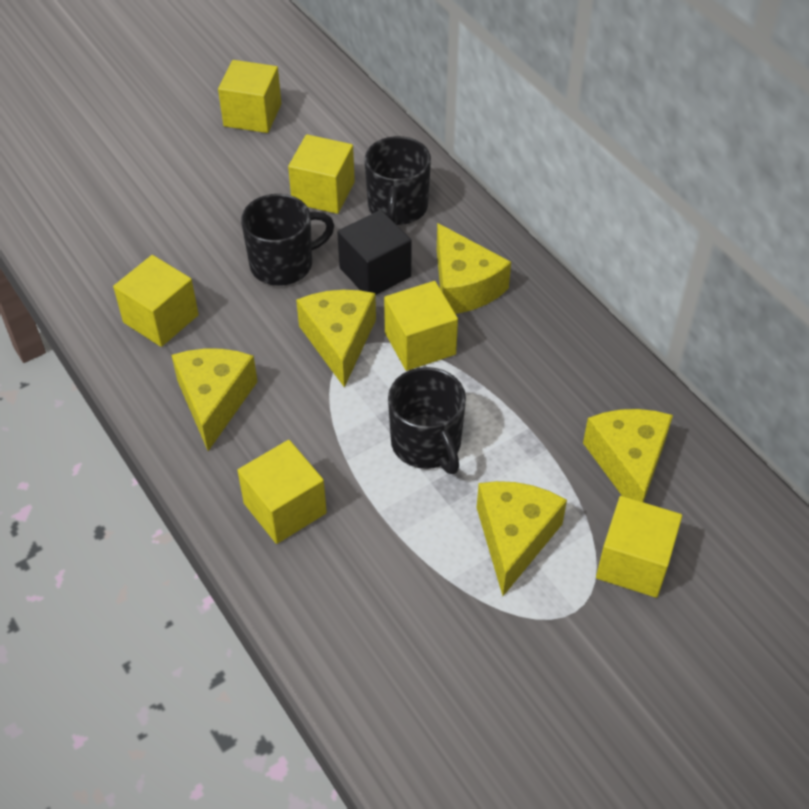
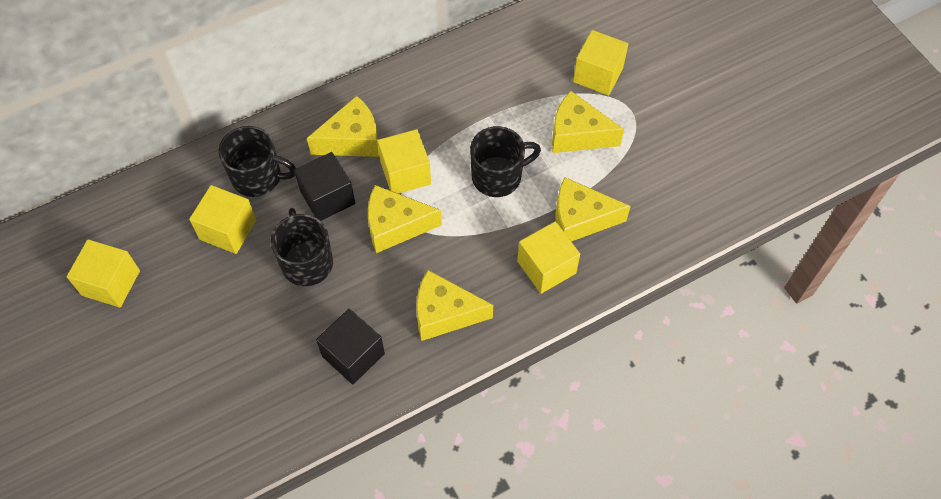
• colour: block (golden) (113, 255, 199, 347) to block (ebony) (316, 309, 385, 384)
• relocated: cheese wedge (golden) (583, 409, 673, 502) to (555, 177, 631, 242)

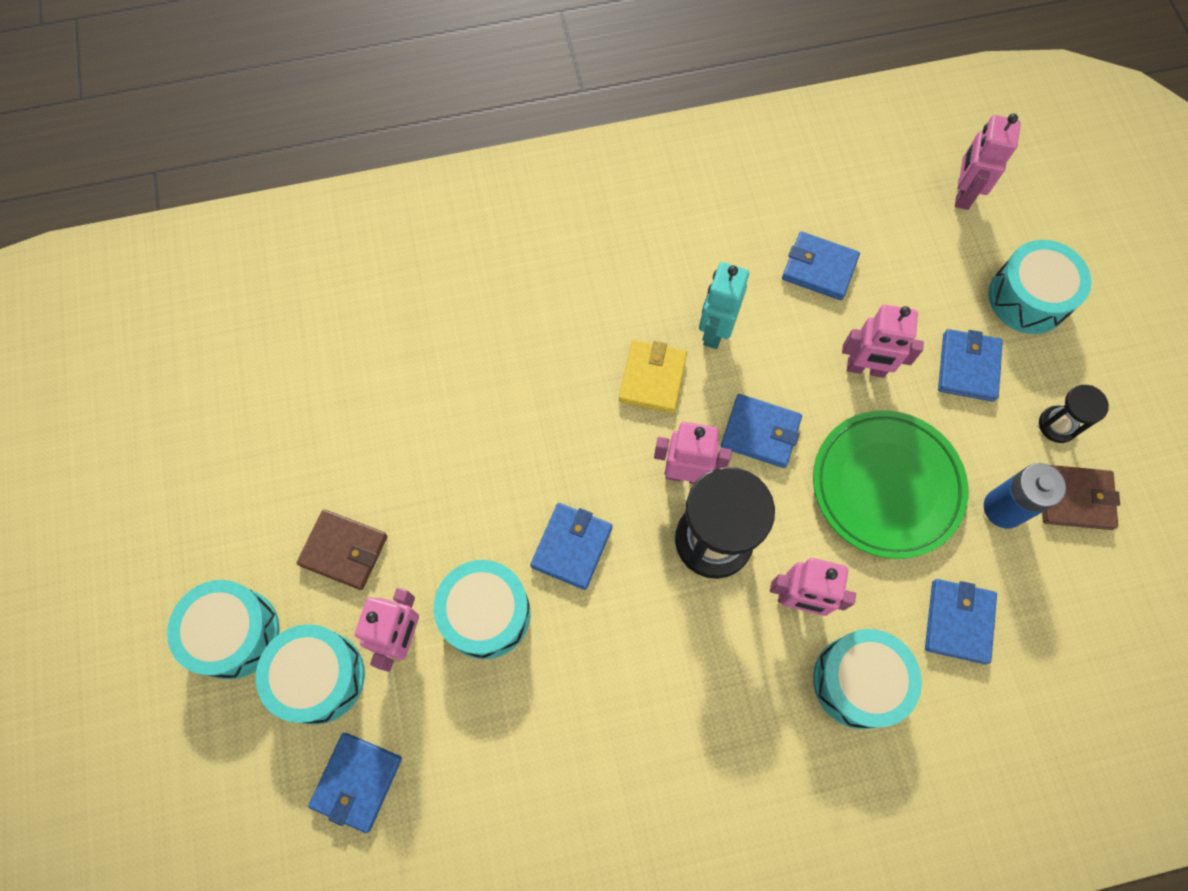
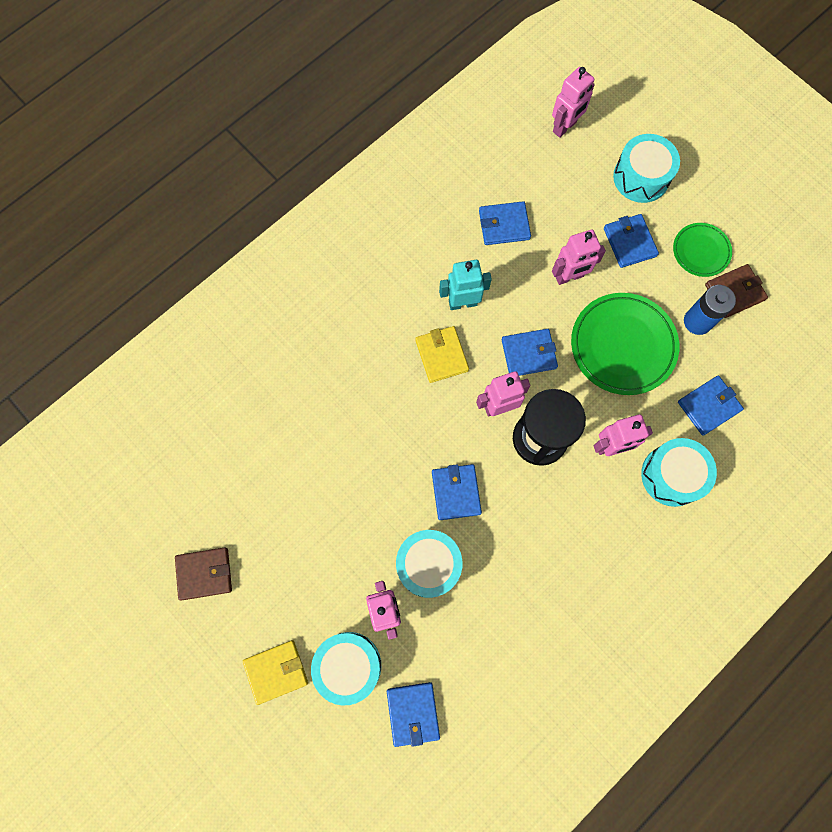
• exchanged: toy drum (aqua) (167, 580, 280, 680) to billfold (golden) (243, 640, 308, 705)
• relocated: billfold (dark brown) (297, 509, 388, 590) to (175, 547, 232, 600)
• spun: robot figure (aqua) (699, 262, 749, 349) = (439, 260, 492, 310) 90 degrees clockwise
• spun: billfold (cobalt) (925, 579, 997, 664) = (678, 376, 744, 436) 75 degrees clockwise
• spun: robot figure (rosy) (955, 114, 1021, 210) = (552, 67, 595, 138) 120 degrees counterclockwise
• exchanged: sand timer (ebony) (1039, 385, 1109, 443) to dinner plate (emerald) (673, 223, 732, 277)

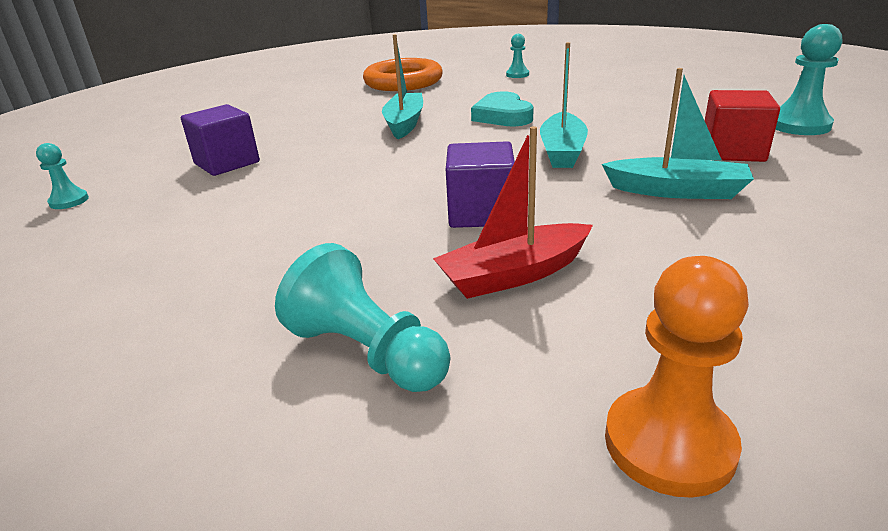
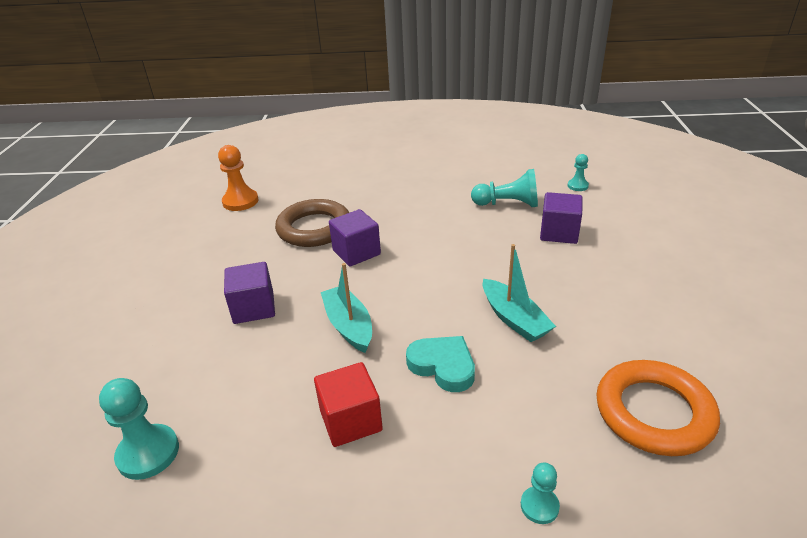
• relocated: chess pawn (aqua) (275, 243, 450, 392) to (471, 169, 538, 207)
• exchanged: sailboat (crimson) (433, 126, 593, 299) to ring (dark brown) (275, 199, 349, 247)
• exchanged: sailboat (aqua) (602, 68, 754, 199) to block (purple) (224, 262, 275, 324)
• relocated: block (crimson) (705, 90, 780, 162) to (314, 362, 383, 447)

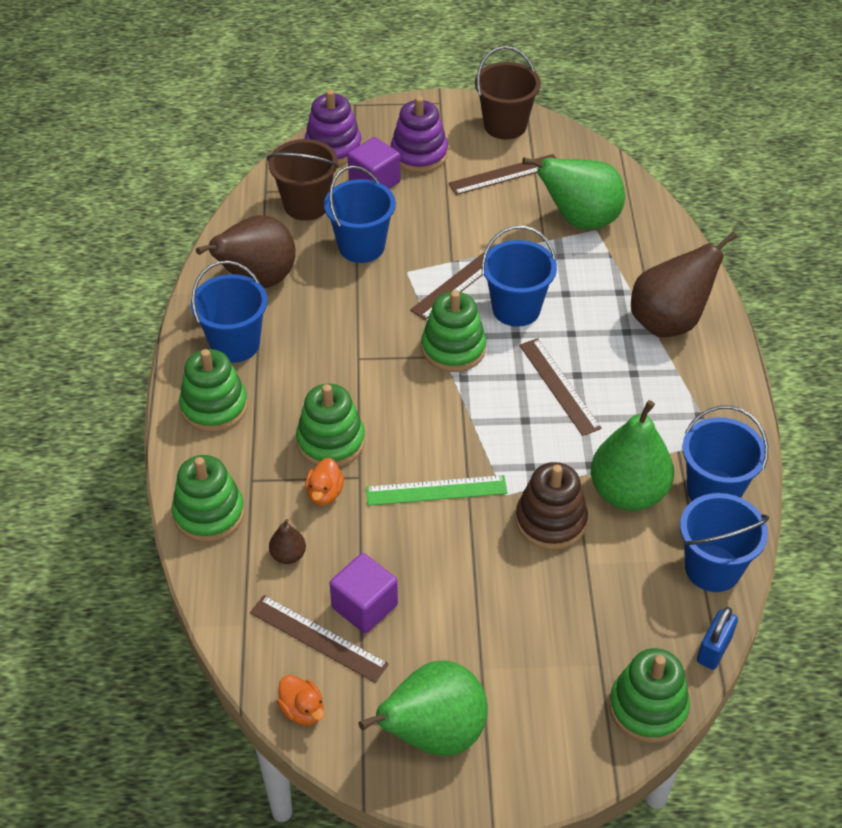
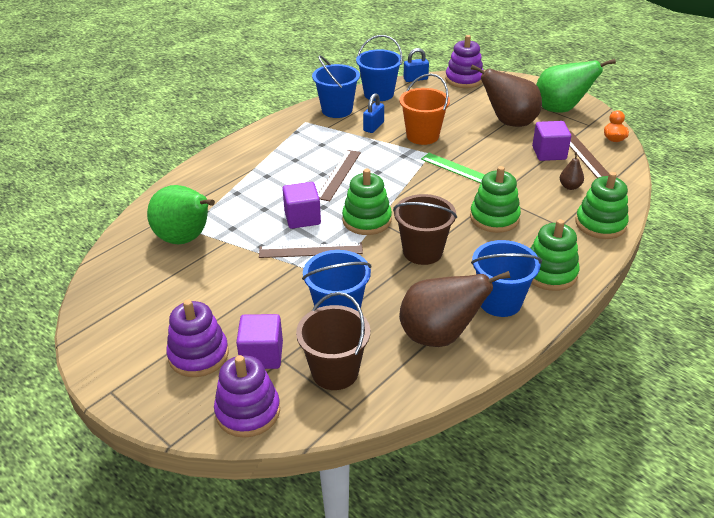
• missing: toy duck (bright orange) (305, 458, 344, 505)
• missing: straightedge (dark brown) (448, 154, 557, 195)
• relocated: pail (dark brown) (475, 46, 541, 140) to (393, 194, 457, 265)
• exchanged: pail (cobalt) (482, 226, 557, 327) to block (purple) (282, 182, 321, 229)
• exchanged: ring stacker (dark brown) (516, 462, 588, 550) to pail (bright orange) (399, 74, 450, 145)
• exchanged: toy pear (emerald) (591, 400, 674, 511) to lock (cobalt) (363, 93, 384, 133)
• colour: ring stacker (emerald) (609, 648, 690, 743) to ring stacker (purple) (445, 35, 484, 88)
• relocated: toy pear (dark brown) (631, 232, 737, 337) to (471, 65, 542, 127)

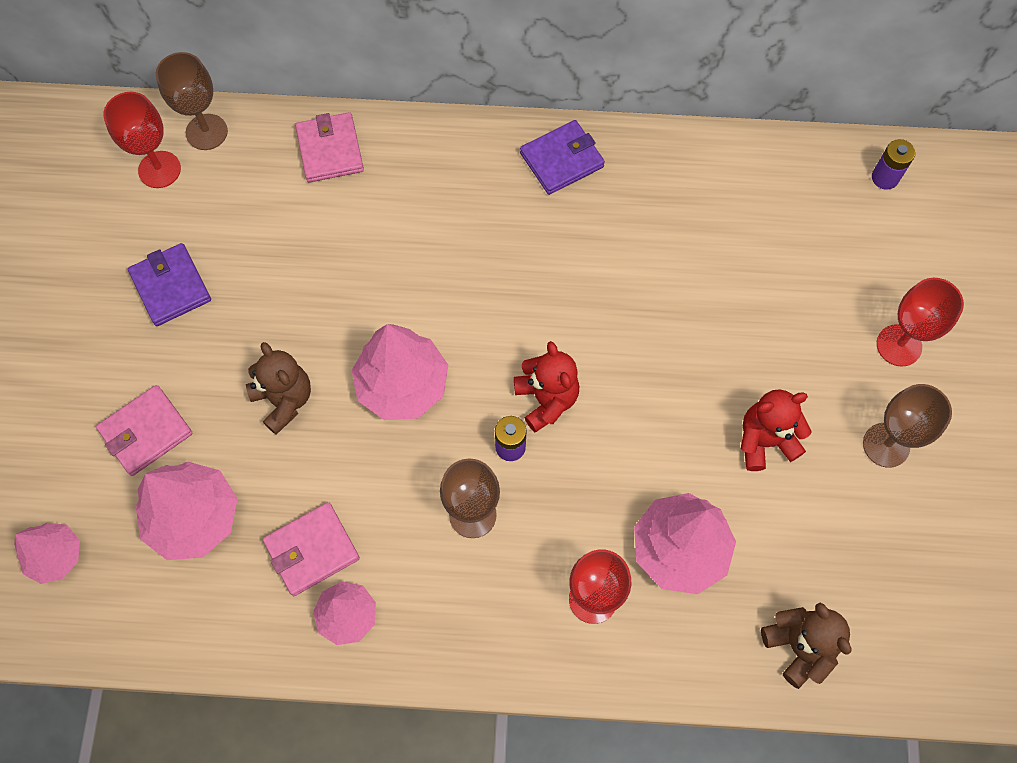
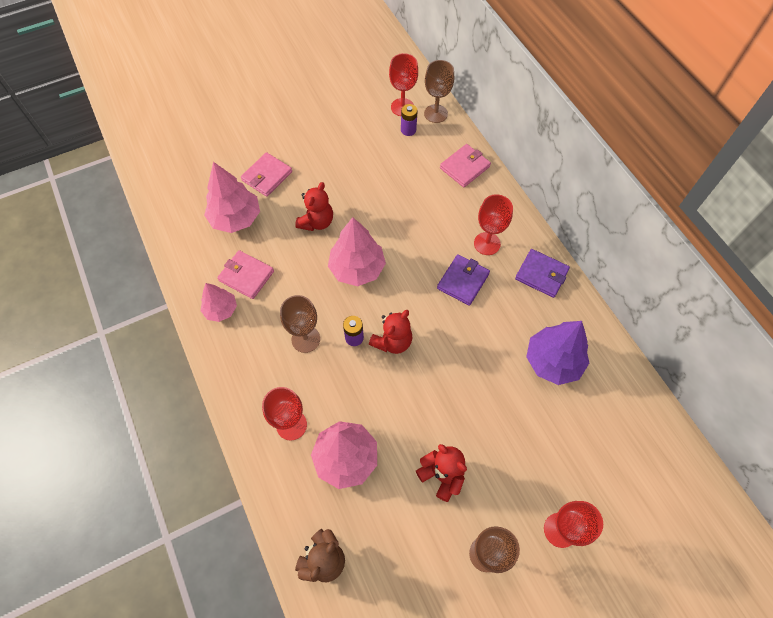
• missing: tree (rosy) (14, 523, 80, 584)
• spun: billfold (rosy) (96, 385, 193, 476) = (241, 152, 292, 197) 75 degrees counterclockwise
• relocated: billfold (purple) (128, 243, 211, 326) to (437, 254, 490, 306)
• colour: stuffed bear (dark brown) (246, 342, 311, 435) to stuffed bear (crimson) (295, 182, 333, 231)
• relocated: power cell (purple) (872, 139, 915, 190) to (401, 104, 418, 136)
• appeared: goblet (crimson) (474, 194, 513, 255)
• appeared: tree (purple) (526, 321, 589, 385)

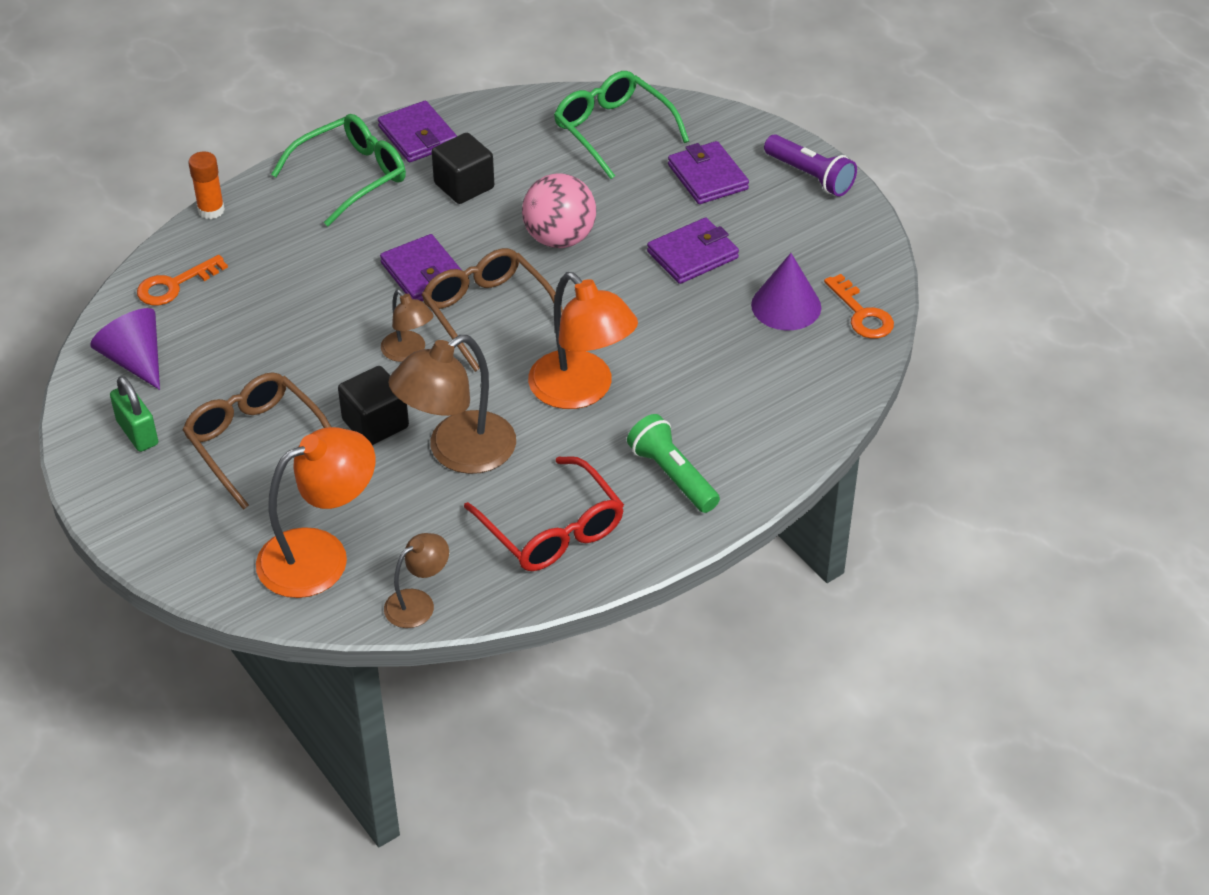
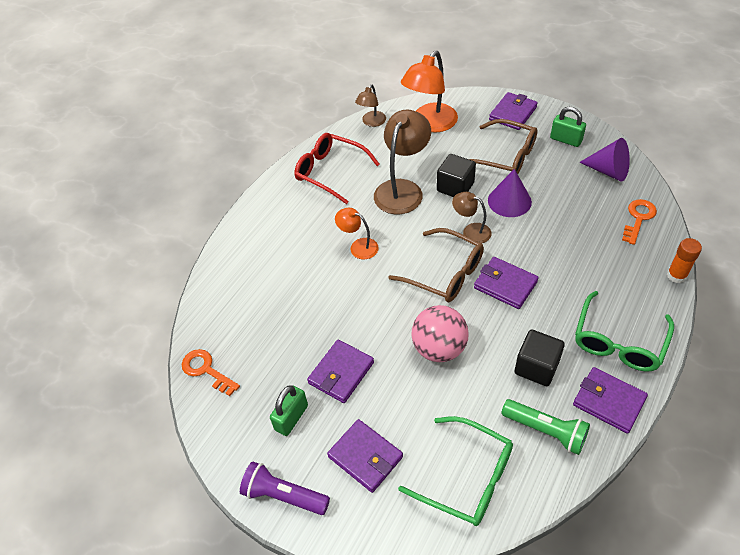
• size: desk lamp (bright orange) (528, 272, 638, 409) = (335, 208, 379, 259) x0.54
• relocated: pocket torch (emerald) (627, 414, 720, 513) to (502, 399, 590, 455)
• relocated: solid cone (purple) (751, 253, 821, 330) to (488, 169, 532, 217)
• appeared: lock (emerald) (270, 385, 308, 436)
• appeared: billfold (purple) (489, 92, 538, 130)

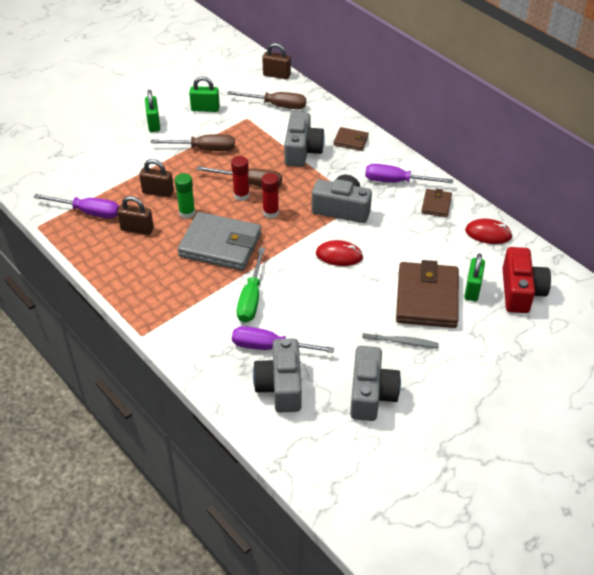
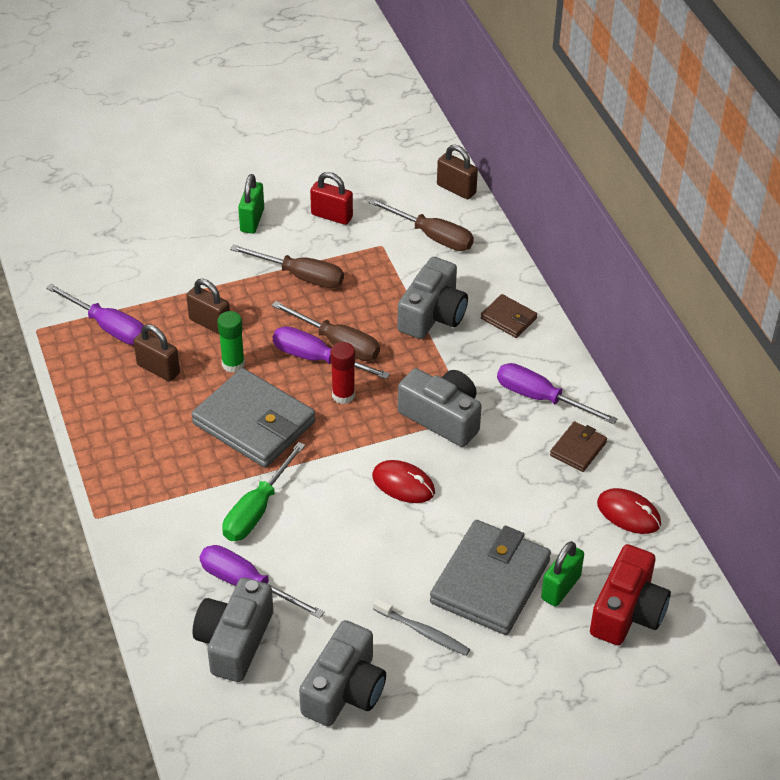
• colour: lock (emerald) (189, 76, 220, 112) to lock (crimson) (310, 172, 353, 225)
• exchanged: stick of glue (crimson) (231, 156, 250, 201) to hand screwdriver (purple) (273, 326, 390, 379)
• colour: billfold (dark brown) (396, 260, 459, 328) to billfold (gray) (430, 520, 551, 635)

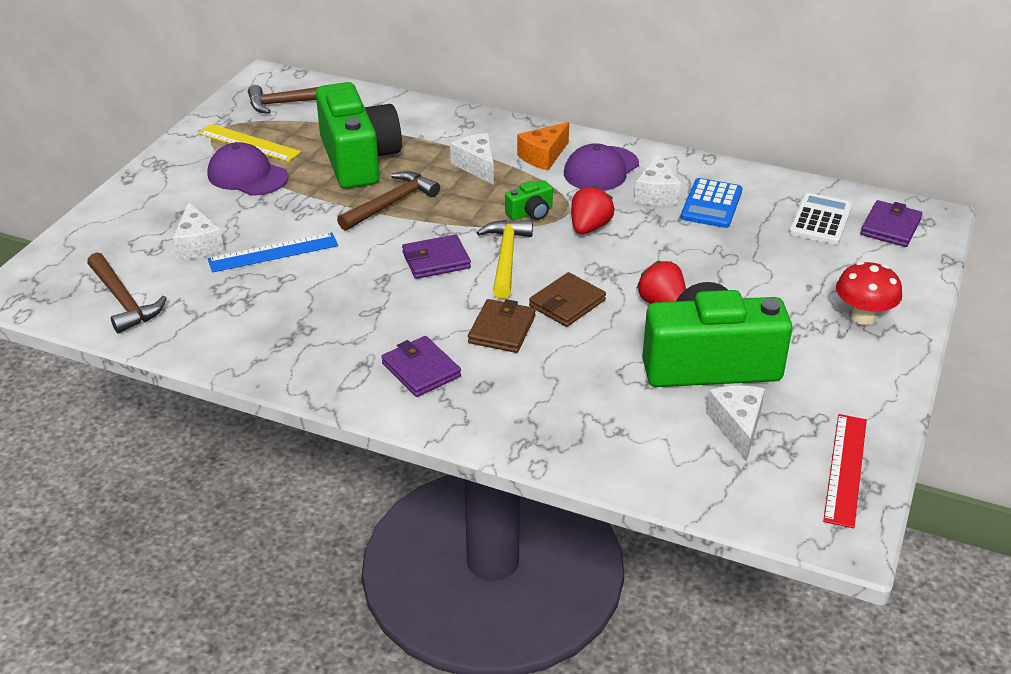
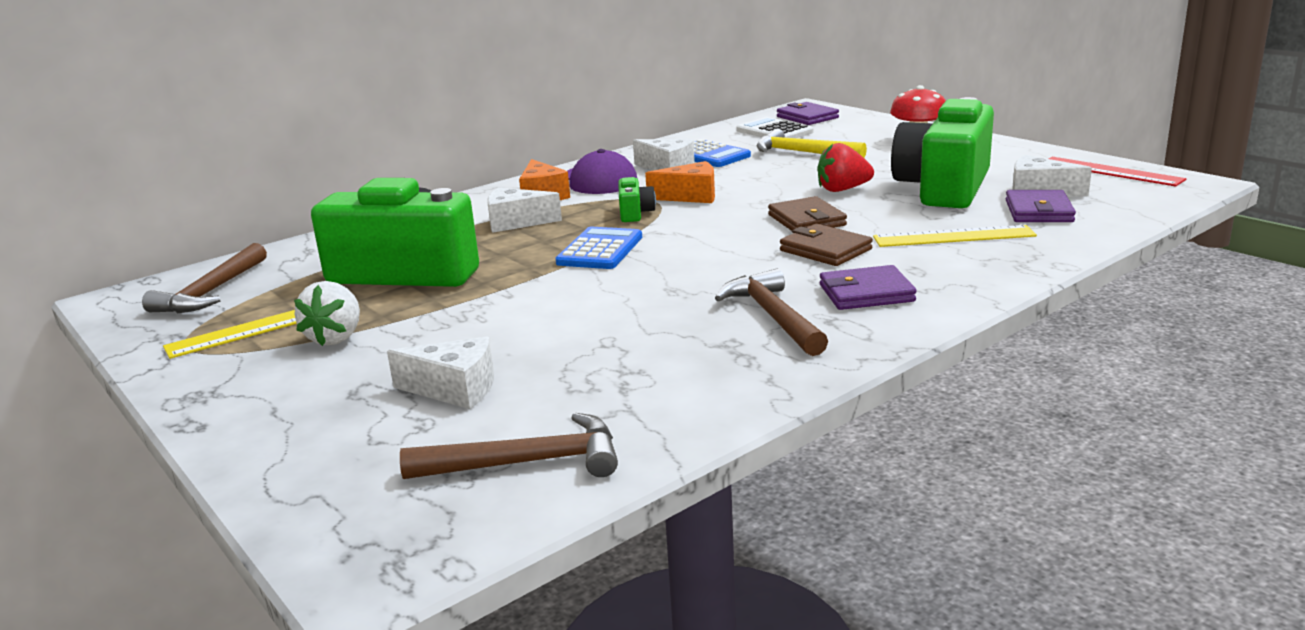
• exchanged: peaked cap (purple) (208, 142, 288, 196) to berry (pure white) (294, 281, 360, 346)
• missing: straightedge (cobalt) (208, 233, 338, 273)
• relocated: carpenter's hammer (dark brown) (337, 171, 440, 231) to (715, 268, 828, 356)
• relocated: billfold (purple) (402, 234, 471, 279) to (1006, 190, 1076, 222)
• relocated: carpenter's hammer (golden) (477, 220, 533, 299) to (757, 129, 867, 158)
• exchanged: berry (crimson) (571, 186, 615, 234) to cheese wedge (bright orange) (645, 161, 715, 203)
• appeared: pocket calculator (cobalt) (555, 227, 642, 269)
• appeared: straightedge (golden) (873, 225, 1037, 247)

